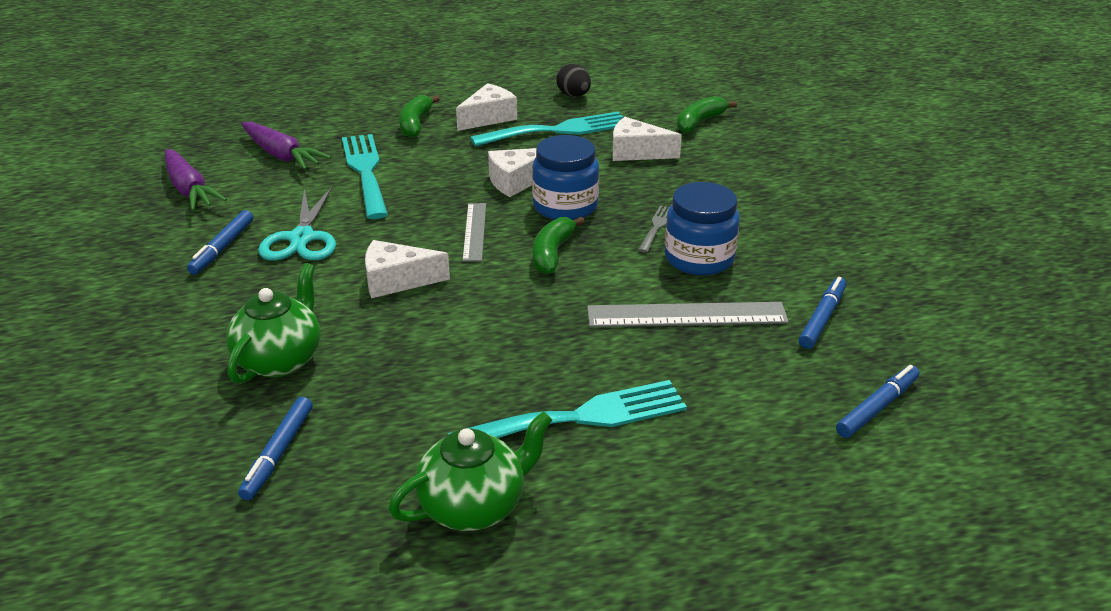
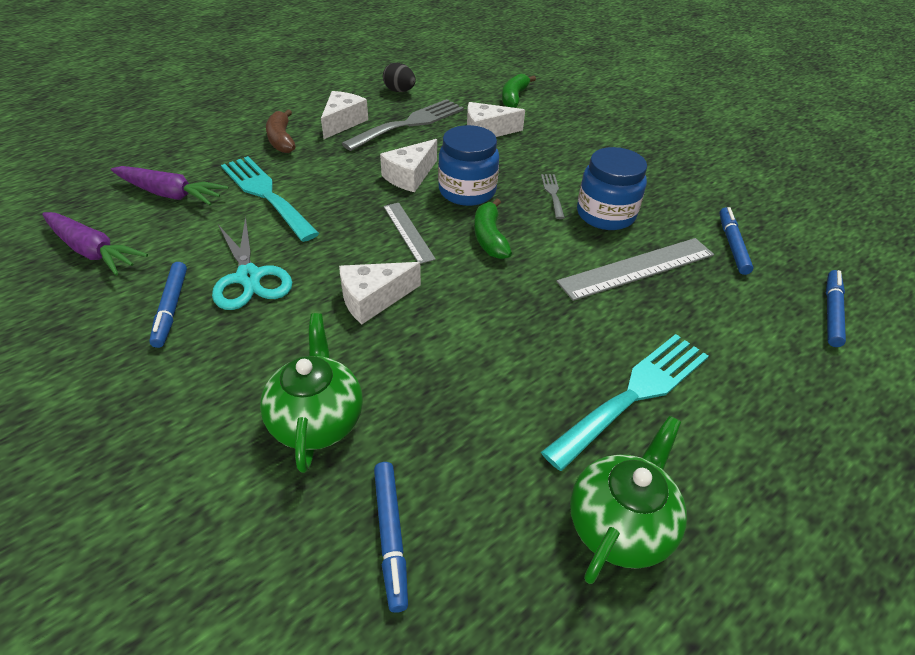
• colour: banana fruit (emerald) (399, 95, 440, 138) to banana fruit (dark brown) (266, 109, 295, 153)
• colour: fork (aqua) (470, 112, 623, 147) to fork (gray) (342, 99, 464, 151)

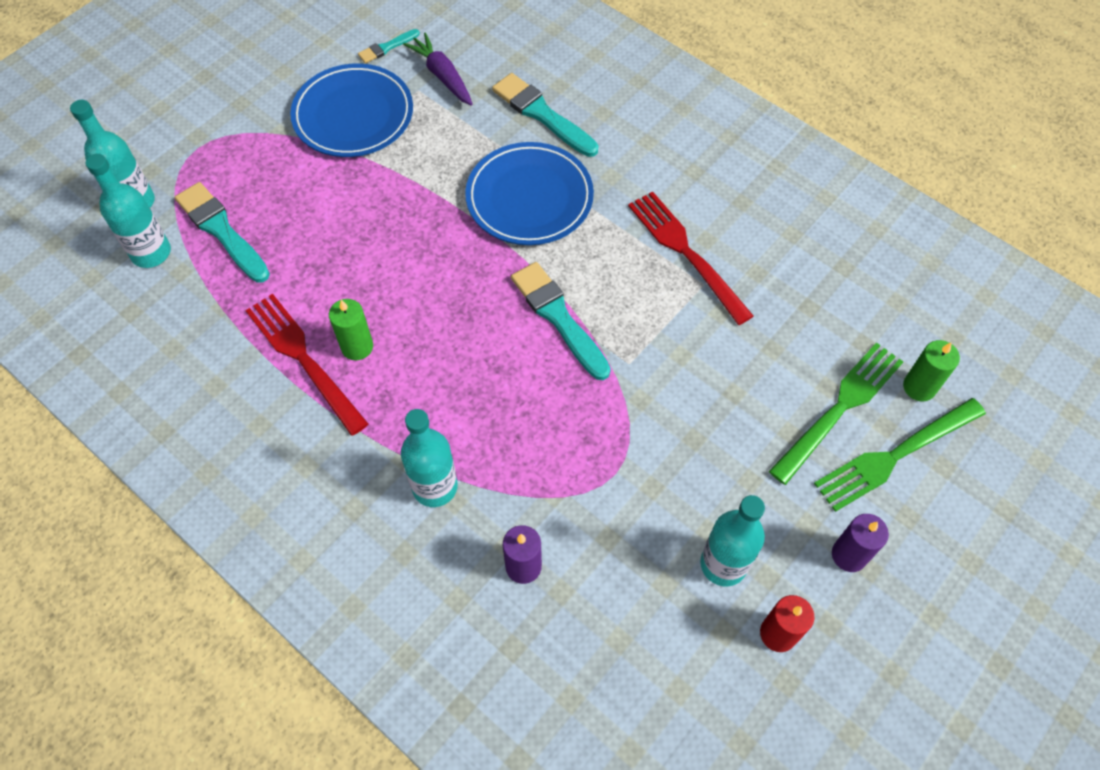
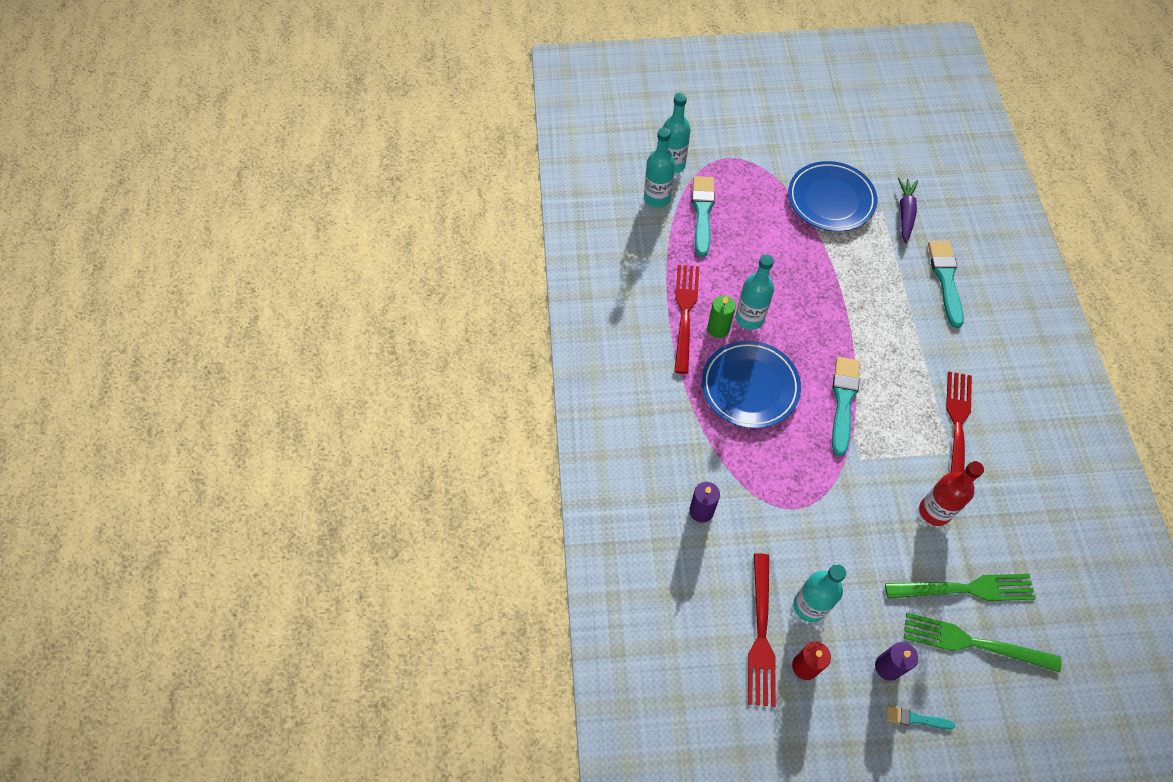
• relocated: paintbrush (aqua) (358, 29, 420, 63) to (886, 706, 955, 730)
• relocated: drink bottle (aqua) (401, 409, 458, 507) to (736, 254, 774, 330)
• relocated: dinner plate (cobalt) (465, 142, 594, 245) to (702, 340, 801, 429)
• missing: candle (emerald) (903, 340, 960, 401)
• appeared: fork (crimson) (748, 553, 776, 707)
• appeared: drink bottle (crimson) (919, 461, 984, 526)

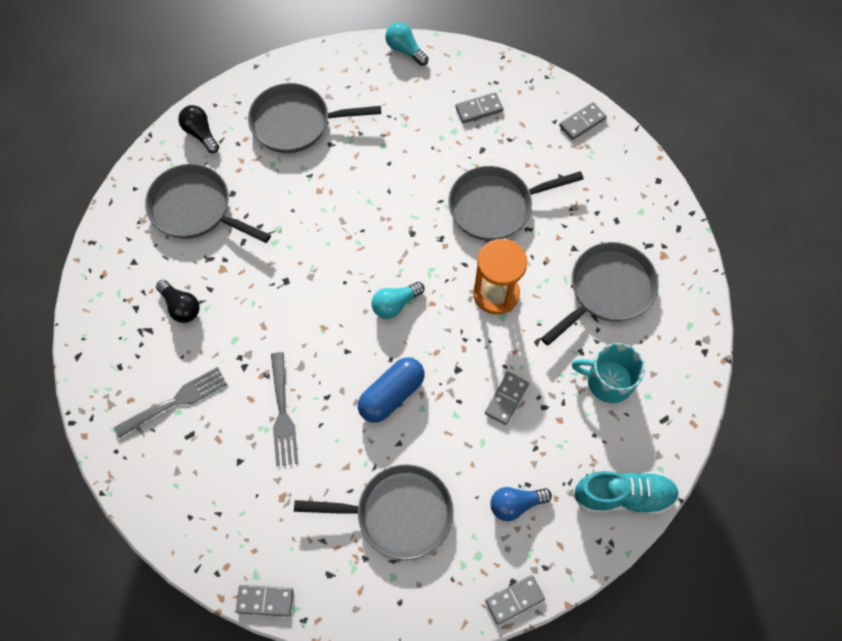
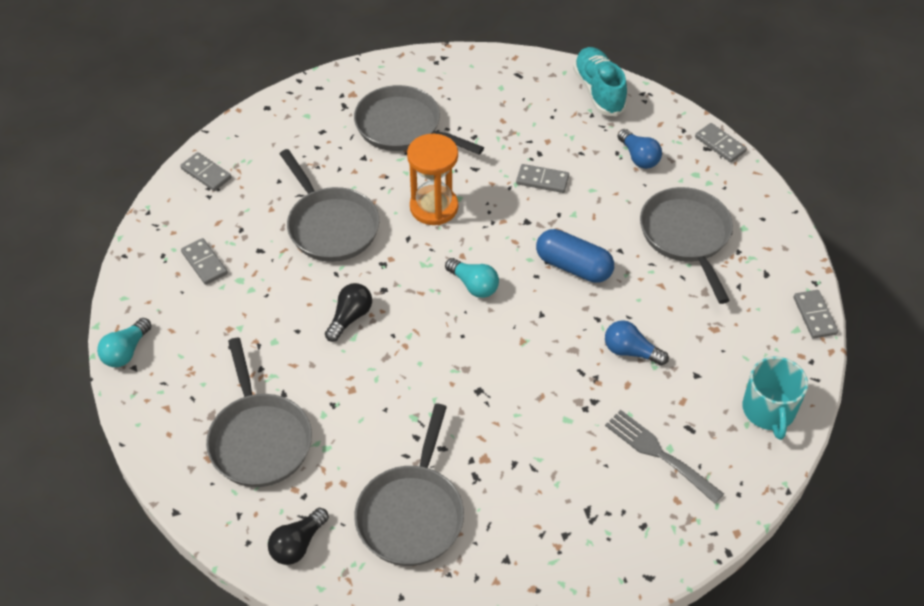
• relocated: lightbulb (ebony) (156, 280, 200, 323) to (325, 283, 372, 342)
• exchanged: fork (gray) (271, 352, 298, 466) to lightbulb (cobalt) (605, 320, 669, 366)
• relocated: coffee mug (aqua) (572, 343, 645, 403) to (742, 356, 808, 440)

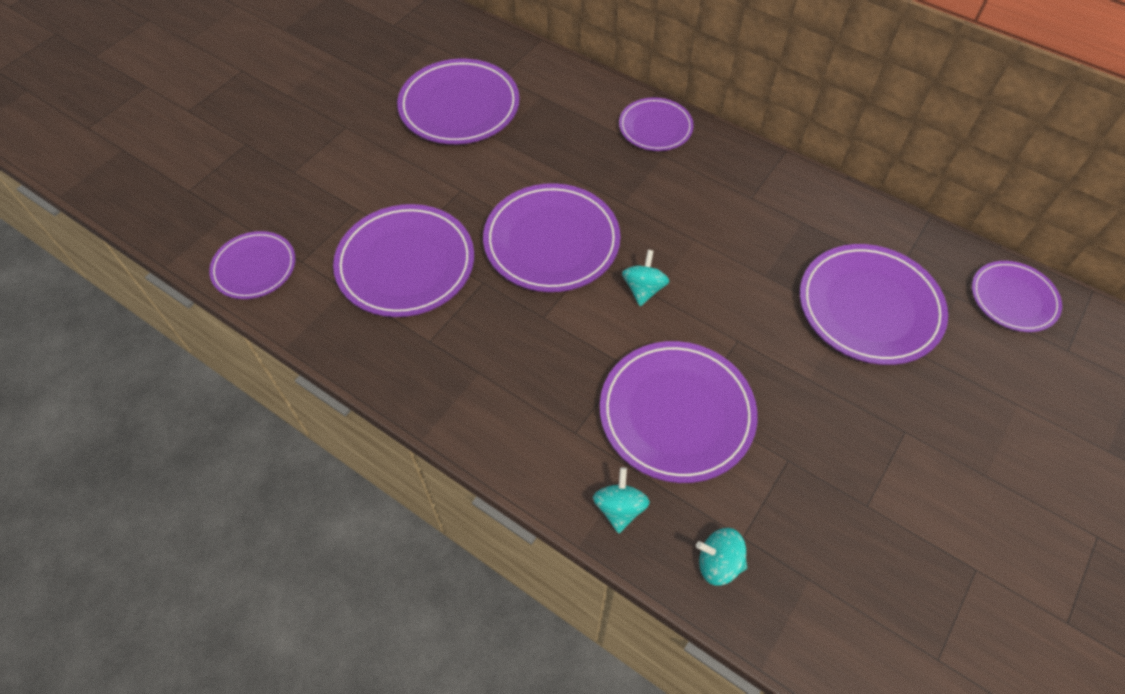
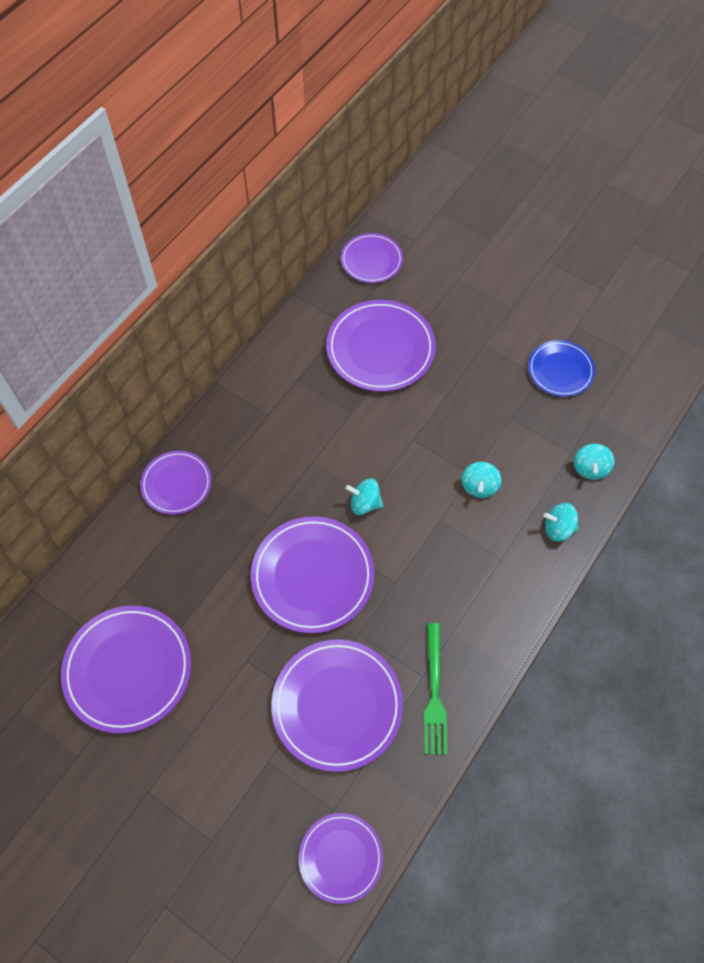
• exchanged: dinner plate (purple) (600, 341, 758, 483) to whirligig (aqua) (461, 462, 502, 498)
• appeared: fork (emerald) (424, 623, 447, 755)
• appeared: dinner plate (cobalt) (528, 340, 595, 397)

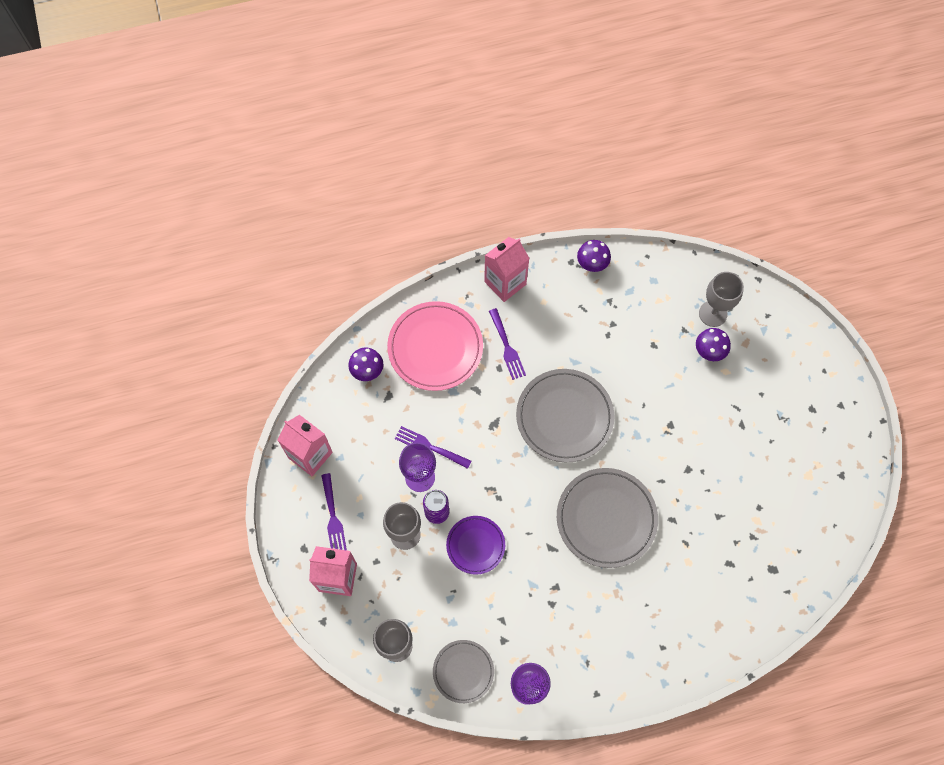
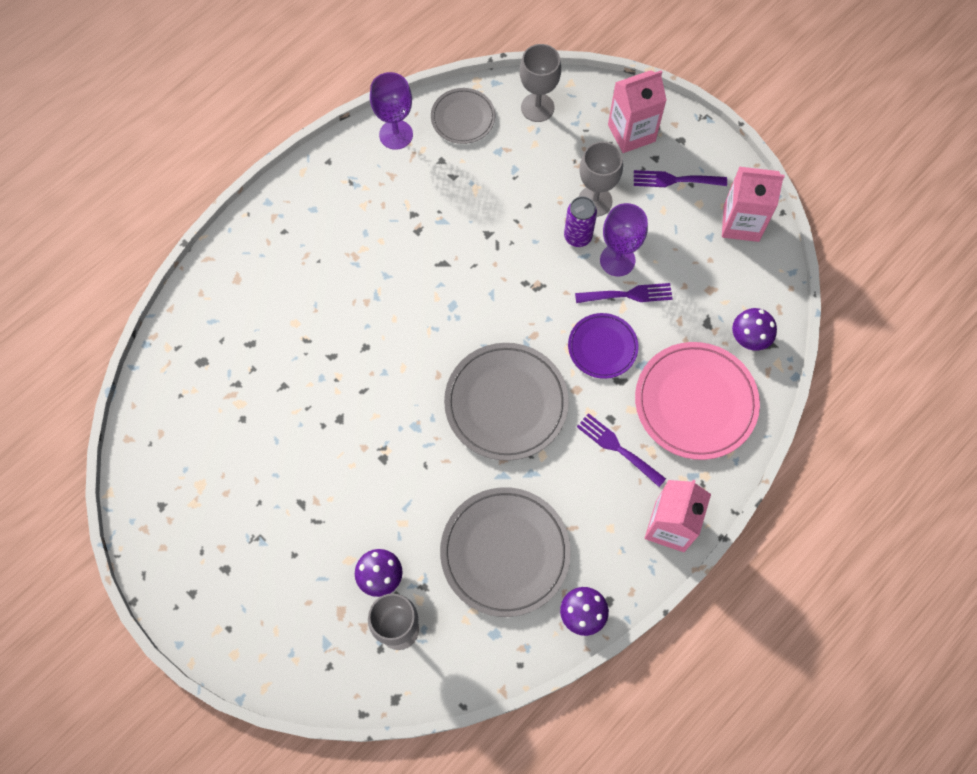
• spun: fork (purple) (321, 473, 347, 550) = (634, 170, 727, 187) 45 degrees counterclockwise
• relocated: dinner plate (purple) (446, 516, 505, 575) to (568, 313, 638, 379)
• relocated: dinner plate (gray) (557, 468, 658, 568) to (440, 487, 571, 617)

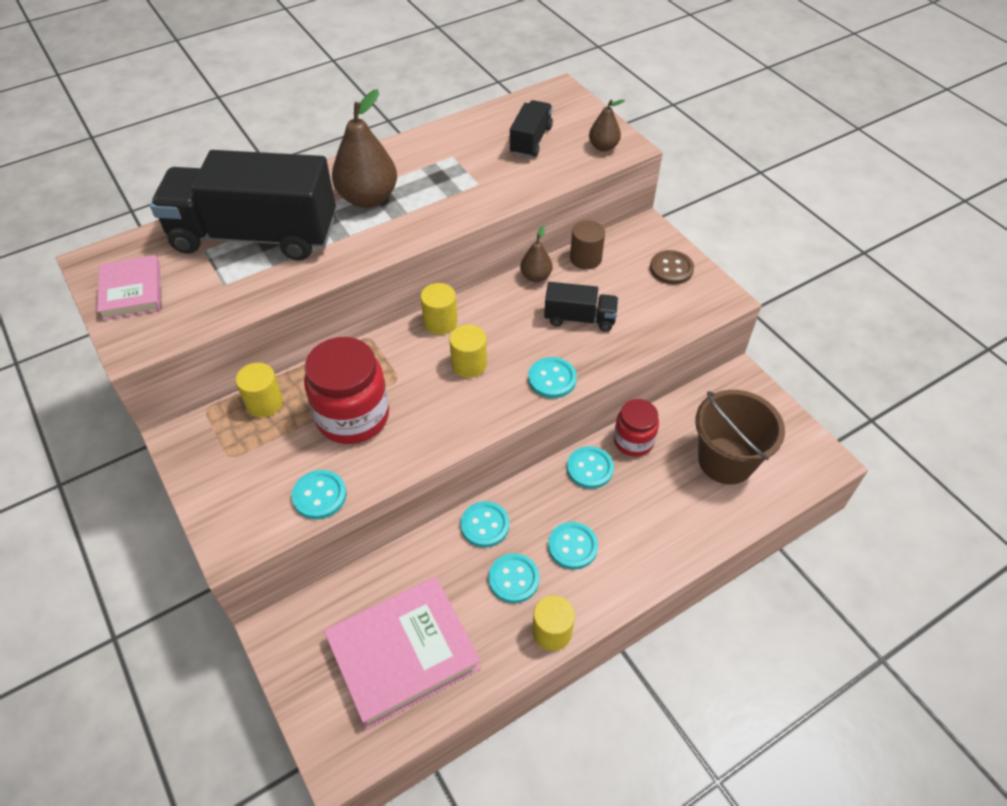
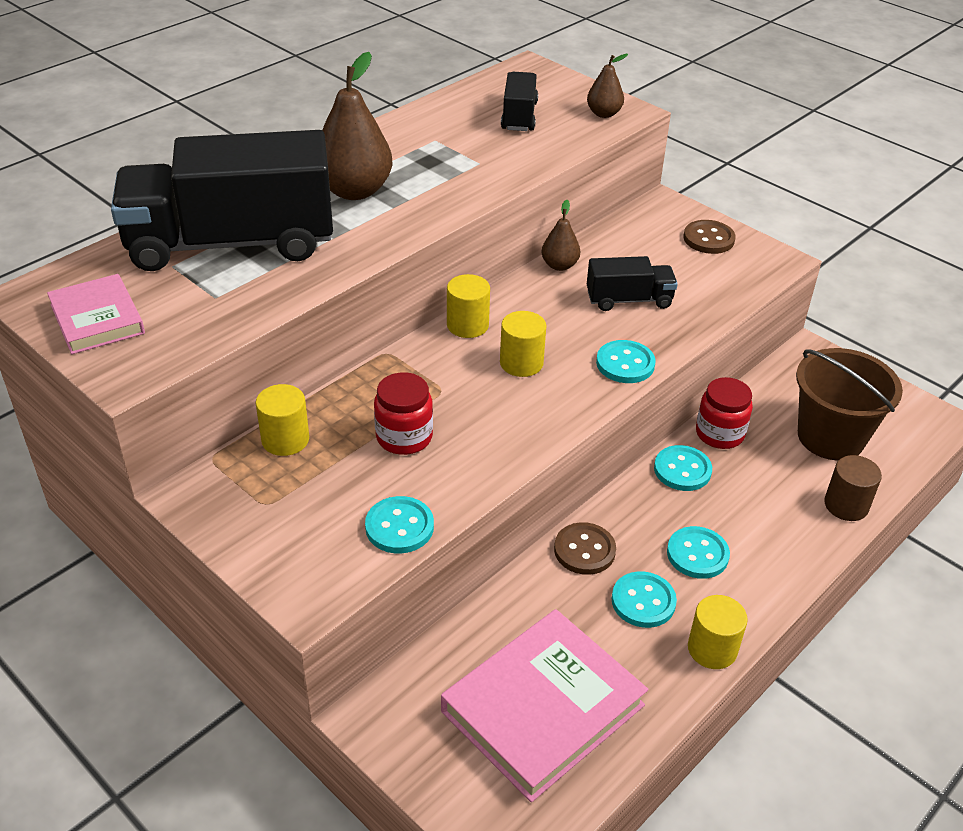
• size: preserve jar (crimson) (304, 337, 389, 444) = (374, 372, 433, 455) x0.61
• colour: sewing button (aqua) (461, 501, 509, 547) to sewing button (dark brown) (554, 522, 616, 575)
• relocated: cylinder (dark brown) (570, 220, 605, 270) to (824, 455, 882, 521)

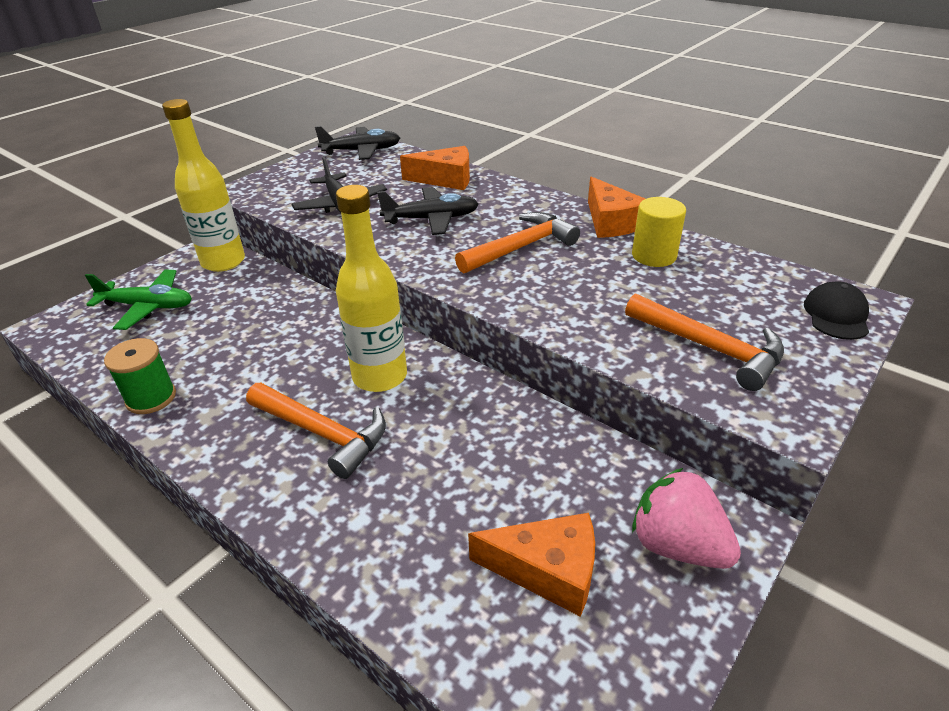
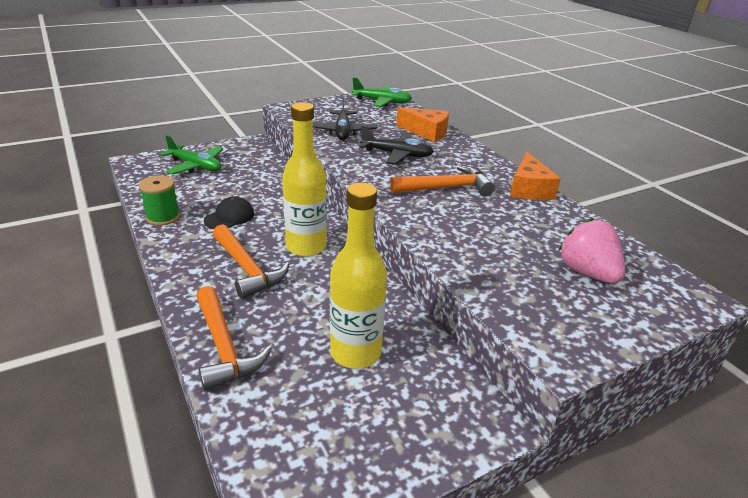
• relocated: drink bottle (golden) (162, 99, 245, 272) to (330, 183, 387, 369)
• colour: toy plane (ebony) (315, 126, 400, 160) to toy plane (emerald) (352, 77, 412, 107)
• missing: cheese wedge (bright orange) (468, 513, 595, 617)
• relocated: carpenter's hammer (bright orange) (625, 293, 784, 391) to (196, 286, 272, 391)
• missing: cylinder (golden) (632, 197, 686, 267)
• relocated: berry (rosy) (632, 468, 741, 569) to (558, 218, 625, 284)
• relocated: peaked cap (ebony) (804, 281, 869, 340) to (204, 196, 254, 229)

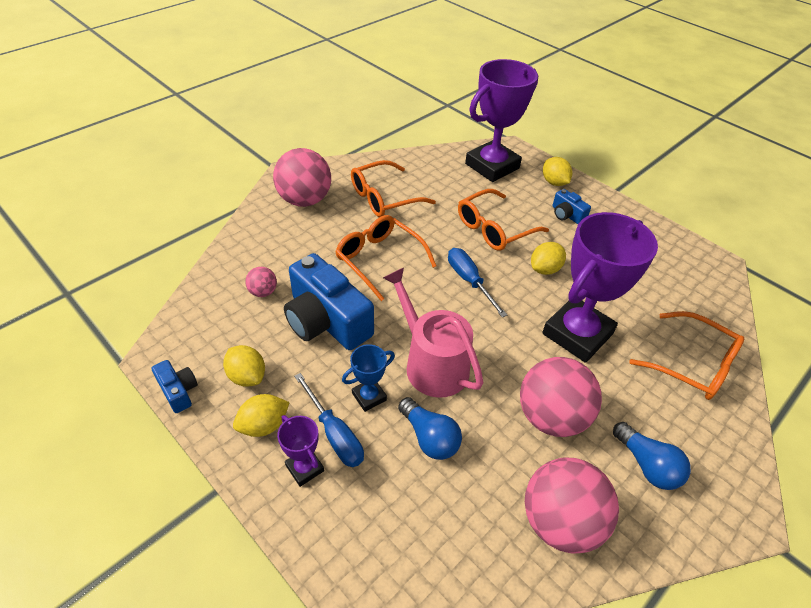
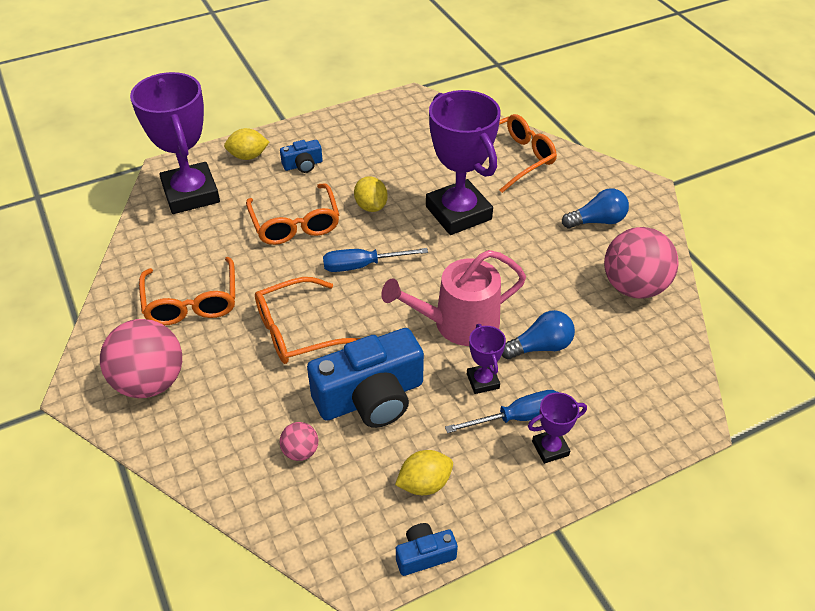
• missing: citrus fruit (golden) (233, 394, 290, 437)
• colour: trophy (cobalt) (342, 344, 395, 412) to trophy (purple) (467, 324, 506, 394)
• missing: sphere (rosy) (520, 357, 602, 437)

